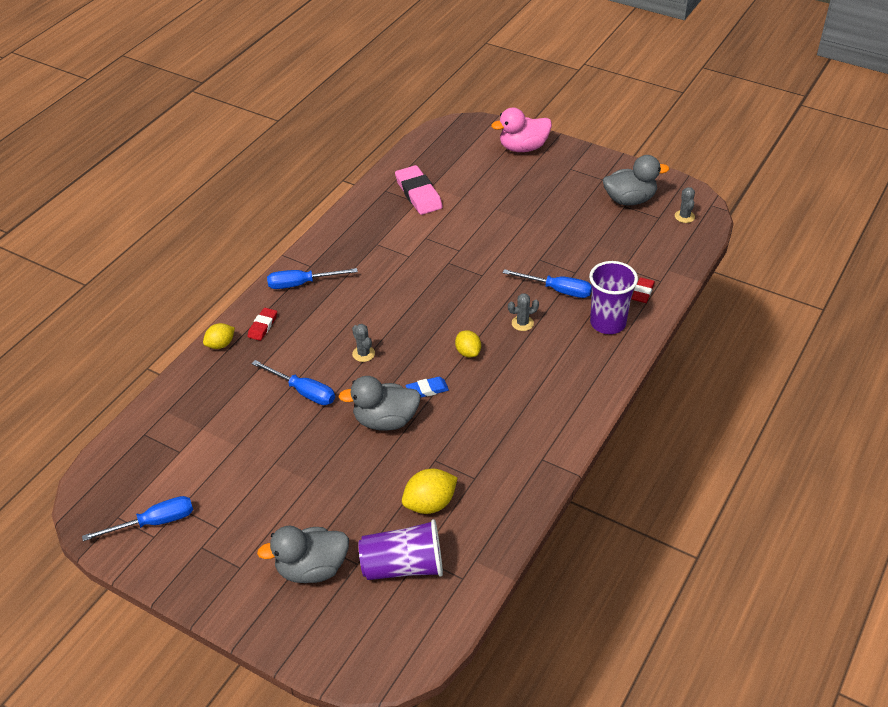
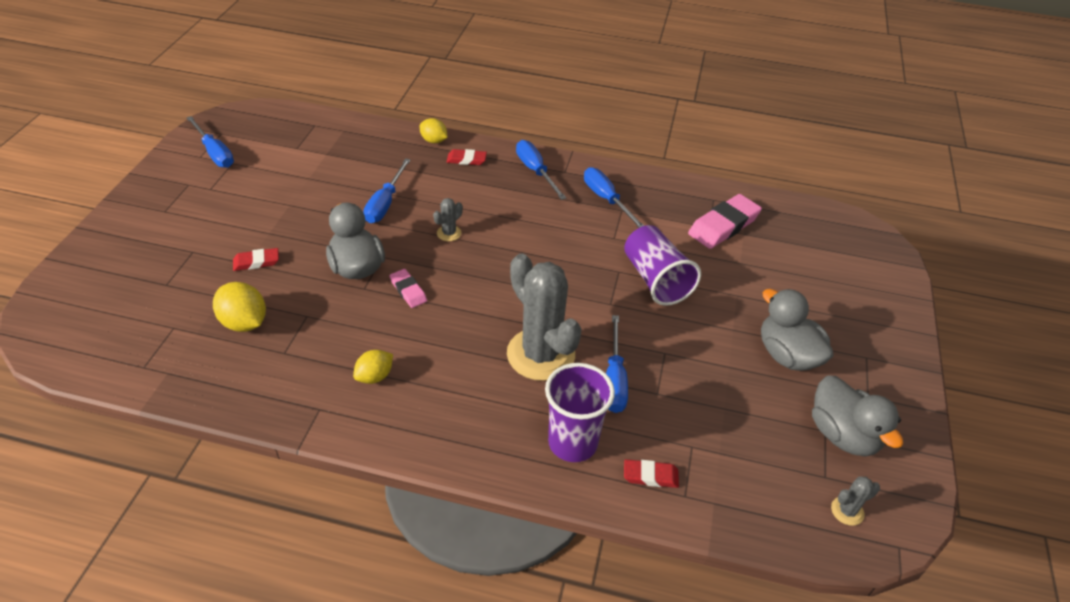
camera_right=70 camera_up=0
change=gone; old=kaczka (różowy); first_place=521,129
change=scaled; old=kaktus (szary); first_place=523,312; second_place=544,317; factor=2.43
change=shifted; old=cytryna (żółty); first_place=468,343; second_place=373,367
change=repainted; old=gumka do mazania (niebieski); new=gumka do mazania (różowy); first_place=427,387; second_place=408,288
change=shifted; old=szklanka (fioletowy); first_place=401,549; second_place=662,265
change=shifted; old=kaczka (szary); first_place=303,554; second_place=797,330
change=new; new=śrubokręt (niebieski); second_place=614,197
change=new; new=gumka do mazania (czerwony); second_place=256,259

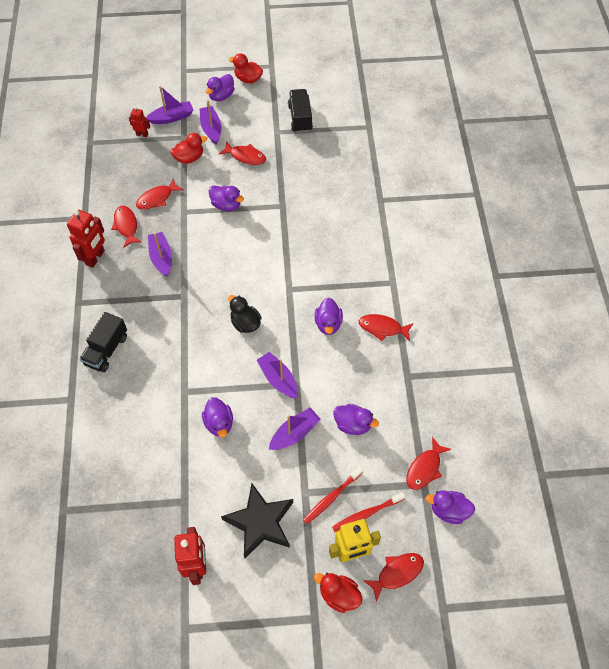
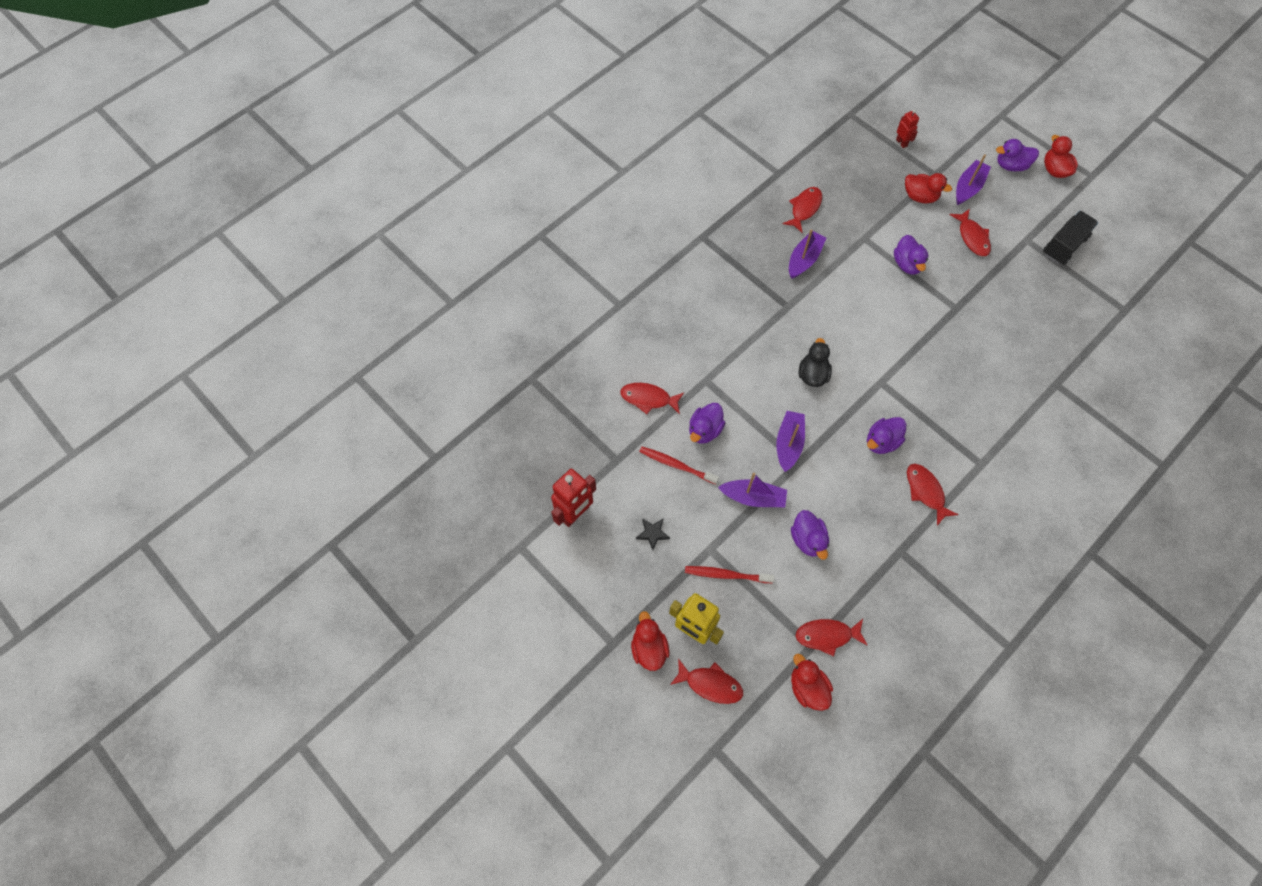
camera_right=50 camera_up=5
change=gone; old=łódka (fioletowy); first_place=169,105
change=shifted; old=ryba (czerwony); first_place=160,193; second_place=652,398
change=gone; old=robot (czerwony); first_place=86,238
change=gone; old=ciężarówka (czarny); first_place=103,342
change=scaled; old=gwiazda (czarny); first_place=257,520; second_place=653,534; factor=0.42
change=repainted; old=kaczka (fioletowy); new=kaczka (czerwony); first_place=450,507; second_place=812,682
change=shifted; old=szczoteczka do zębów (czerwony); first_place=368,512; second_place=679,466

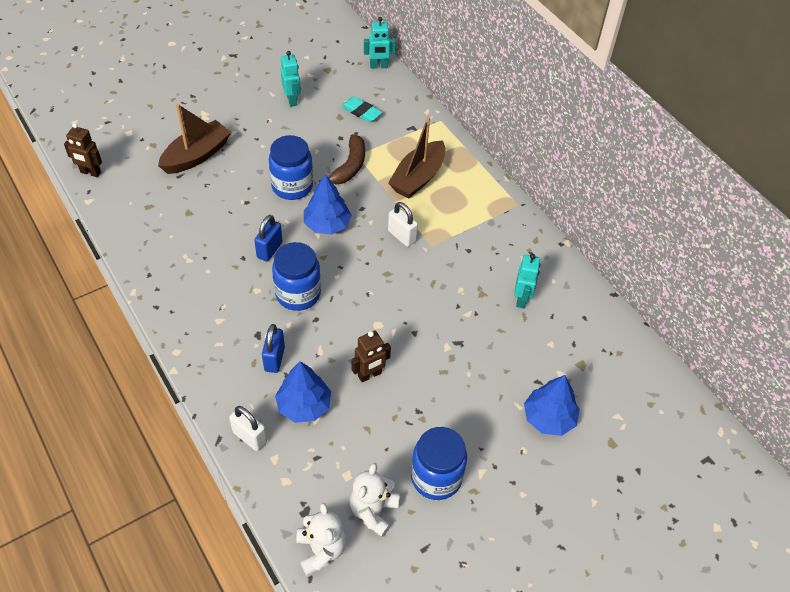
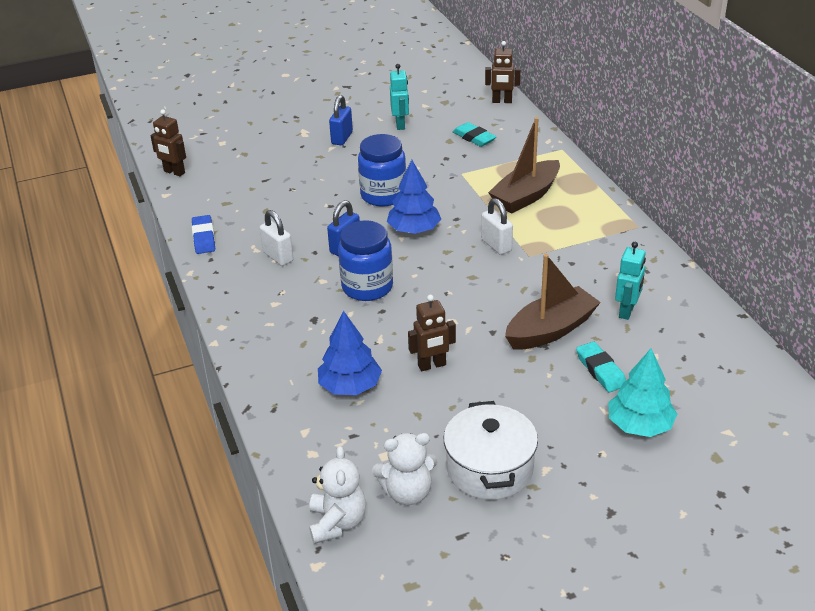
camera_right=15 camera_up=-15
change=repainted; old=robot (turkusowy); new=robot (brązowy); first_place=380,43; second_place=503,72
change=shifted; old=łódka (brązowy); first_place=194,138; second_place=553,301
change=gone; old=banan (brązowy); first_place=342,159
change=shifted; old=kłódka (niebieski); first_place=273,348; second_place=341,120
change=repainted; old=drzewko (niebieski); new=drzewko (turkusowy); first_place=552,405; second_place=642,393
change=shifted; old=kłódka (biały); first_place=248,428; second_place=277,238
change=swapped; old=słoik (niebieski); new=garnek (biały); first_place=439,463; second_place=491,450
change=rotated; old=miś (biały); first_place=375,500; second_place=404,469; degrees=-135
change=new; new=gumka do mazania (niebieski); second_place=203,234
change=new; new=gumka do mazania (turkusowy); second_place=601,367

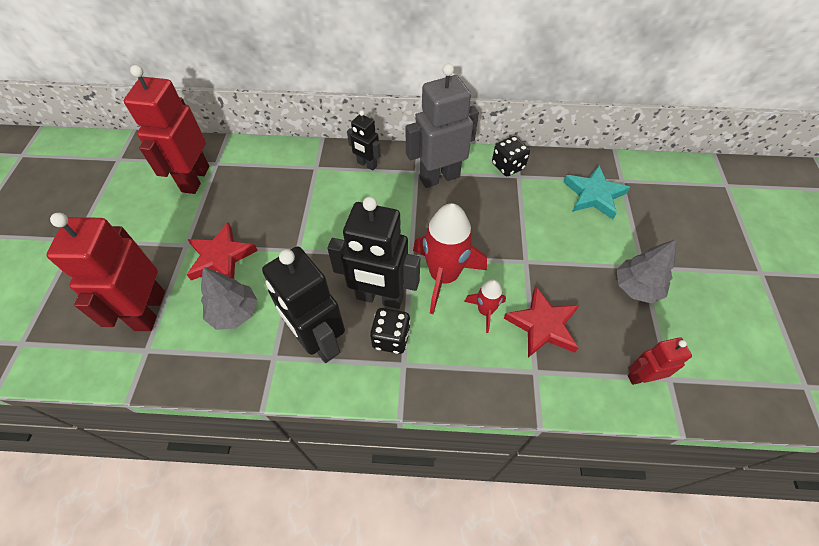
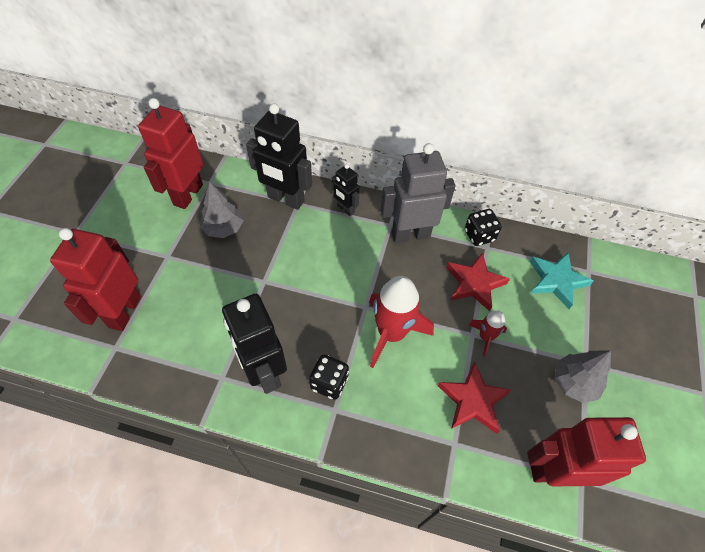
camera_right=10 camera_up=0
change=shifted; old=robot (czarny); first_place=373,253; second_place=279,156
change=shifted; old=gwiazda (czerwony); first_place=222,251; second_place=478,282
change=shifted; old=drzewko (szary); first_place=229,298; second_place=222,210
change=shifted; old=rakieta (czerwony); first_place=485,306; second_place=487,334
change=scaled; old=robot (czerwony); first_place=660,361; second_place=586,451; factor=1.88

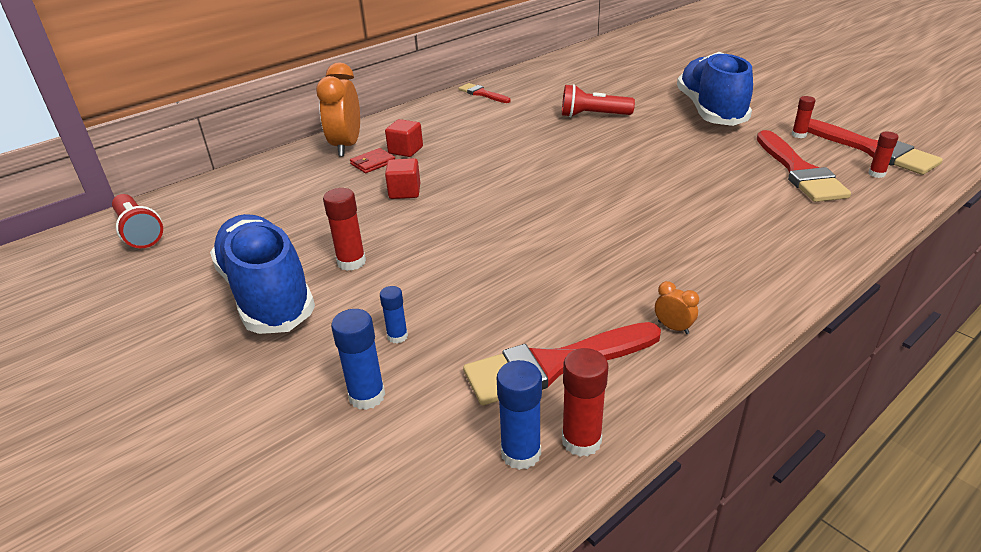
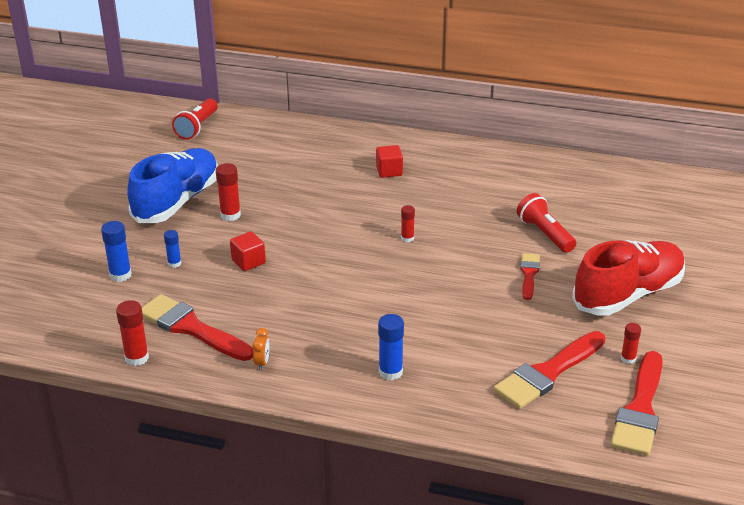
camera_right=55 camera_up=0
change=repainted; old=but (niebieski); new=but (czerwony); first_place=715,89; second_place=628,278
change=gone; old=budzik (pomarańczowy); first_place=338,110
change=shifted; old=pędzel (czerwony); first_place=485,93; second_place=530,276
change=shifted; old=klej w sztyfcie (czerwony); first_place=883,155; second_place=408,223
change=gone; old=portfel (czerwony); first_place=372,160
change=shifted; old=sześcian (czerwony); first_place=402,178; second_place=248,251
change=shifted; old=klej w sztyfcie (niebieski); first_place=519,415; second_place=391,347

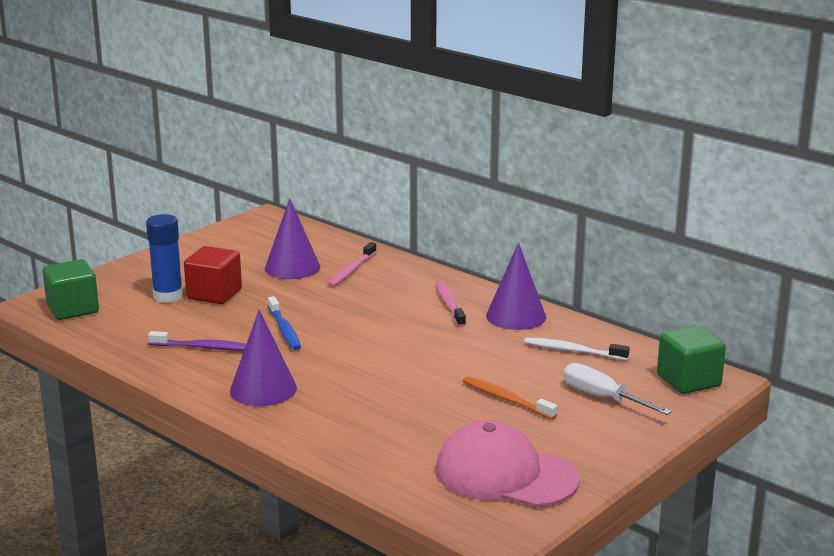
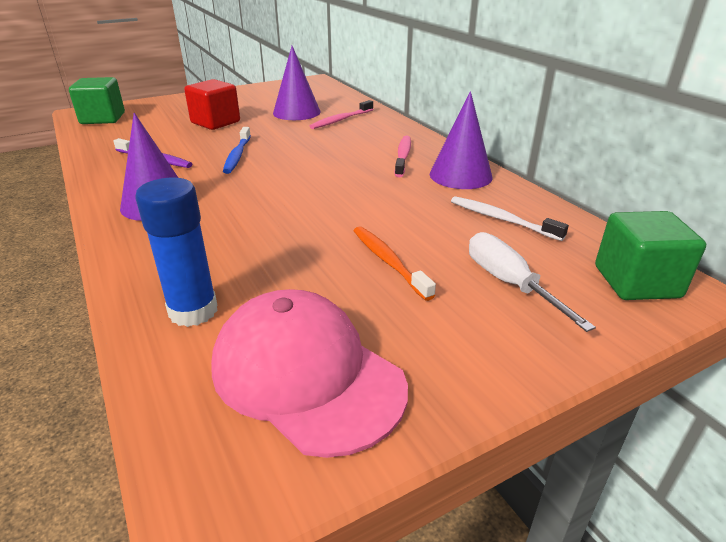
camera_right=20 camera_up=10
change=shifted; old=klej w sztyfcie (niebieski); first_place=164,258; second_place=176,252

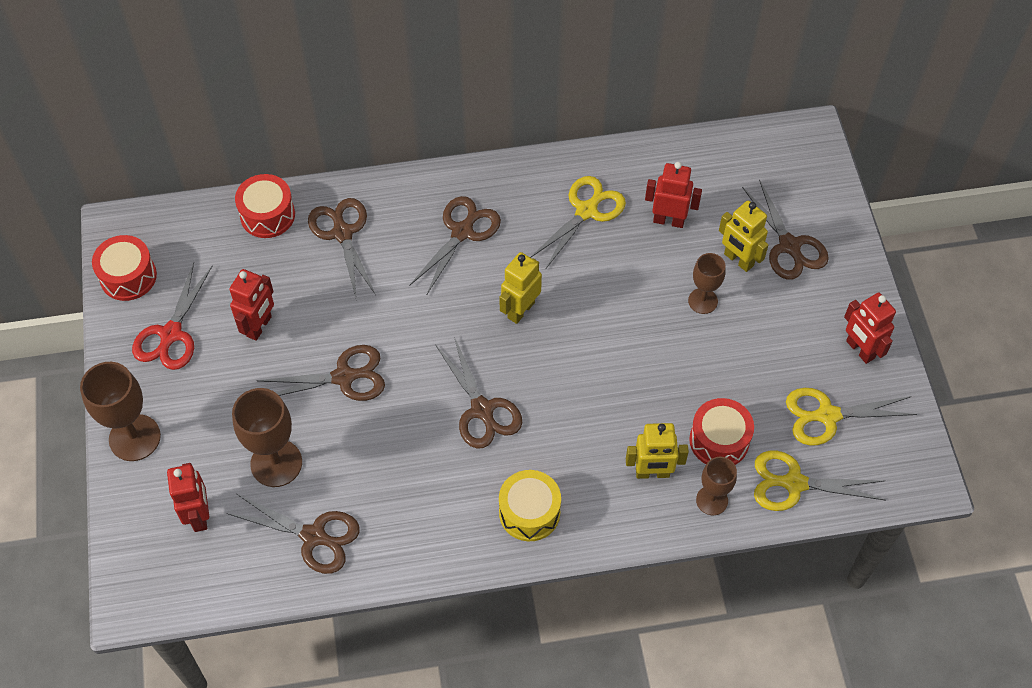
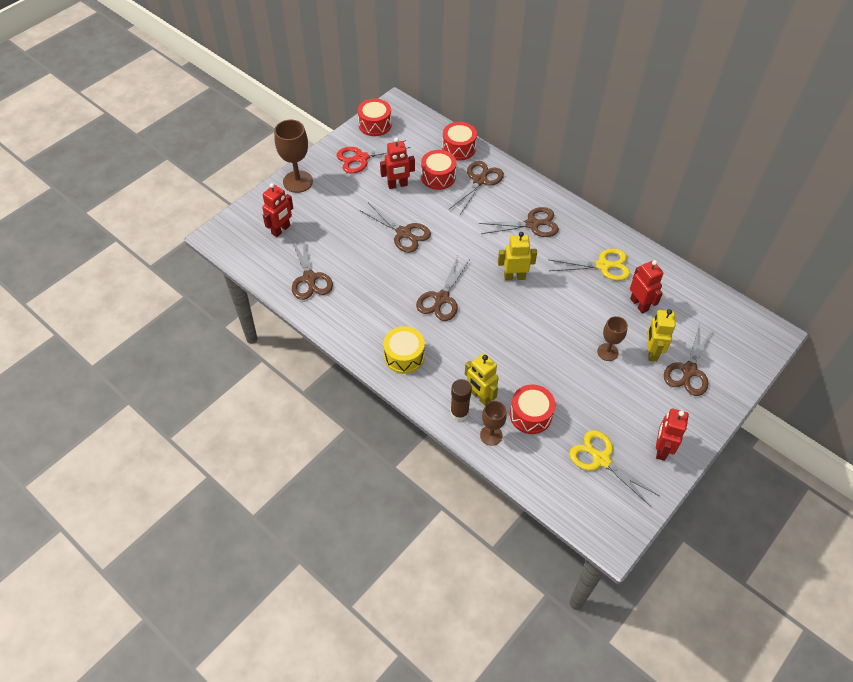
camera_right=50 camera_up=-5
change=gone; old=kielich (brązowy); first_place=267,437
change=gone; old=nożyczki (żółty); first_place=819,481
change=new; new=bęben (czerwony); second_place=438,170
change=new; new=klej w sztyfcie (brązowy); second_place=461,400

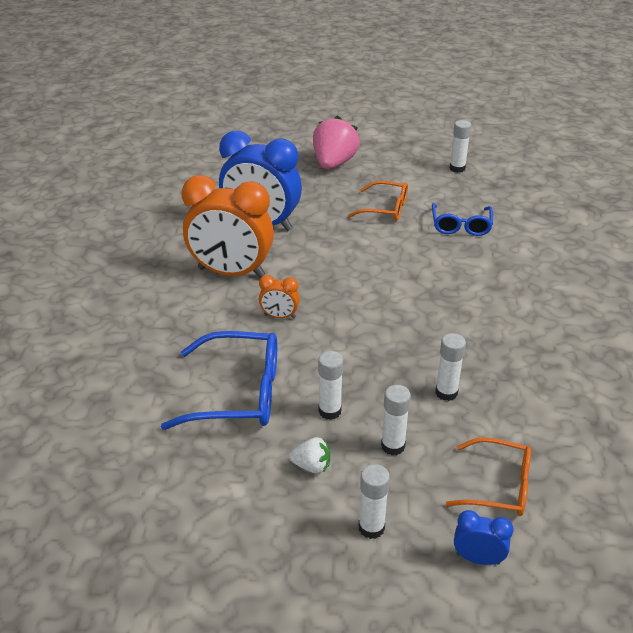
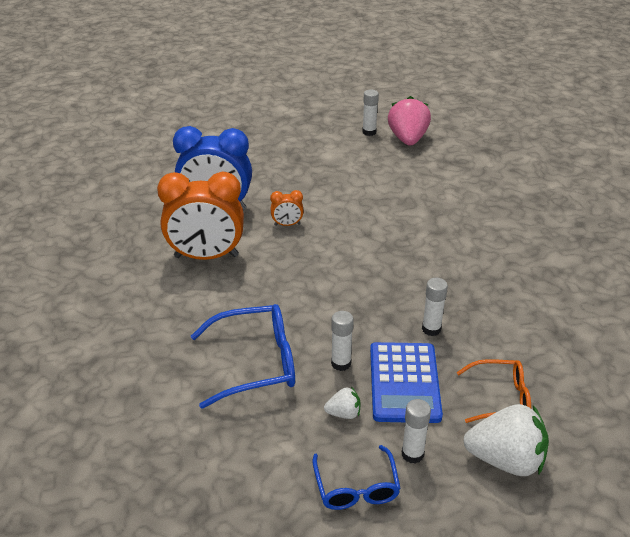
camera_right=-15 camera_up=0
change=shifted; old=truskawka (różowy); first_place=336,142; second_place=409,121
change=gone; old=okulary (pomarańczowy); first_place=378,201
change=shifted; old=okulary (niebieski); first_place=462,219; second_place=356,477
change=shifted; old=budzik (pomarańczowy); first_place=279,297; second_place=287,208
change=swapped; old=klej w sztyfcie (biały); new=kalkulator (niebieski); first_place=396,420; second_place=406,382
change=swapped; old=budzik (niebieski); new=truskawka (biały); first_place=483,537; second_place=506,440

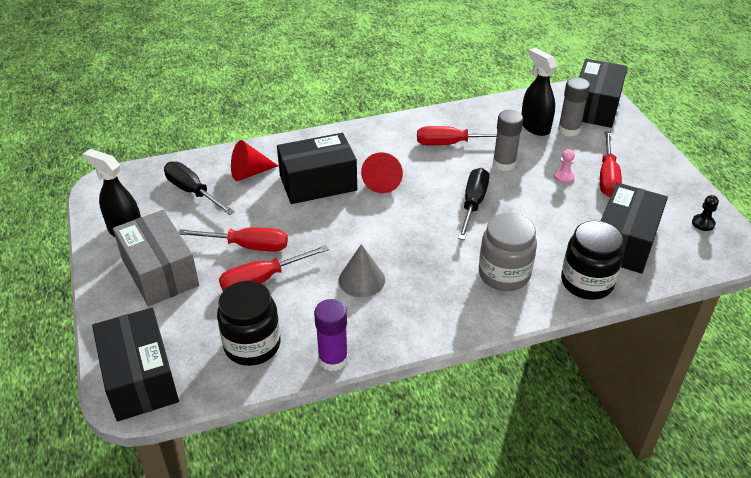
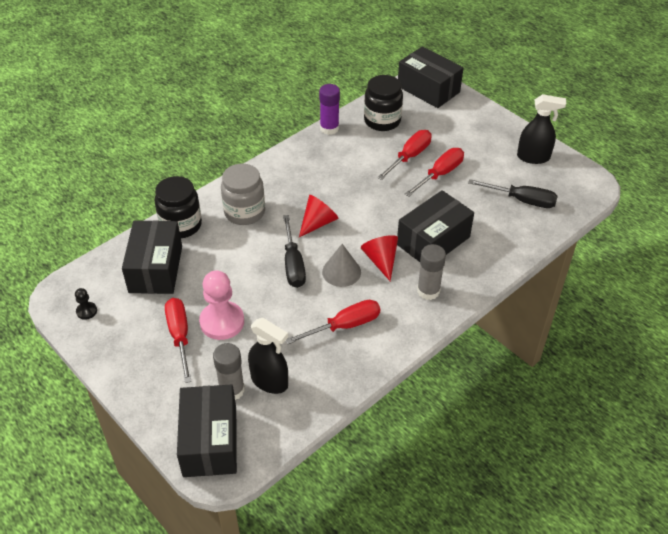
camera_right=155 camera_up=5
change=shifted; old=klej w sztyfcie (szary); first_place=508,140; second_place=431,272
change=shifted; old=stożek (czerwony); first_place=254,160; second_place=318,216
change=scaled; old=pionek (różowy); first_place=564,166; second_place=221,305; factor=2.15
change=gone; old=pudełko (szary); first_place=156,258
change=rotated; old=śrubokręt (czerwony); first_place=233,239; second_place=434,172; degrees=150
change=shifted; old=stożek (szary); first_place=362,270; second_place=341,265

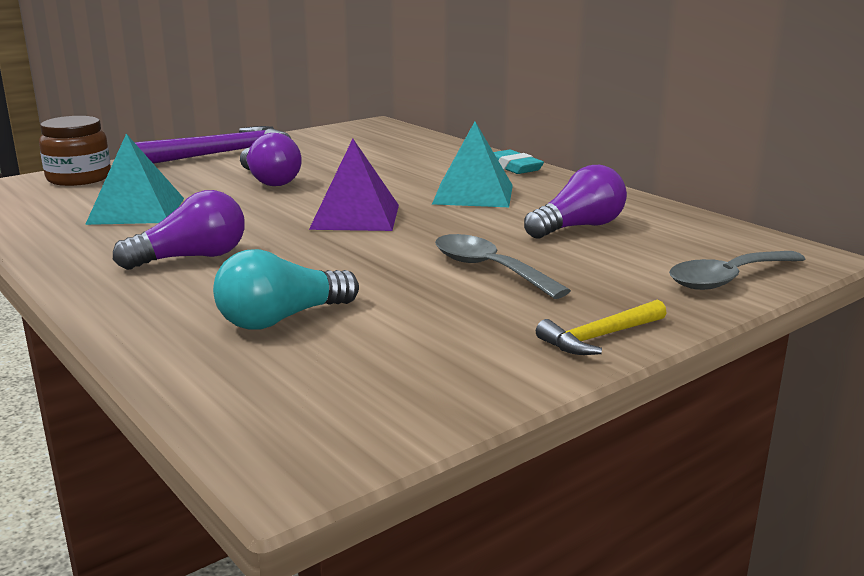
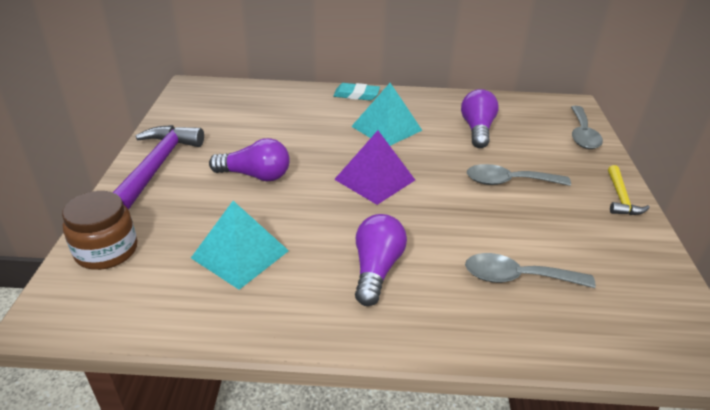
camera_right=-50 camera_up=15
change=swapped; old=żarówka (turkusowy); new=łyżka (szary); first_place=286,289; second_place=530,270

